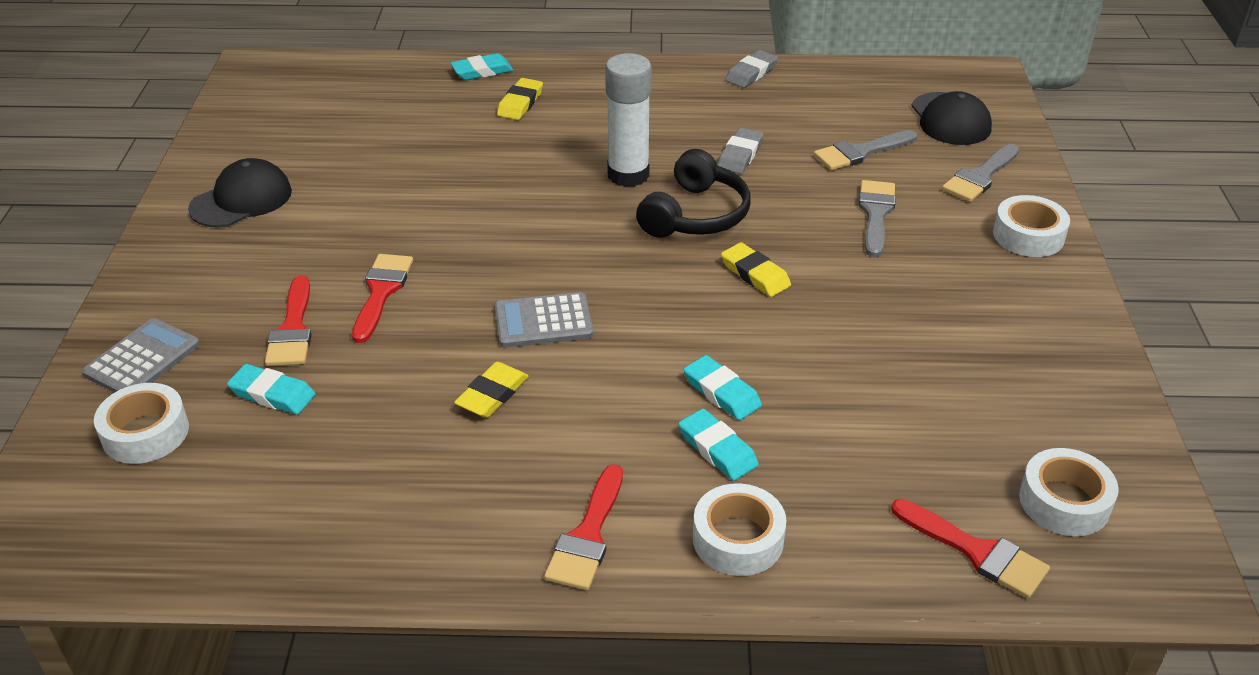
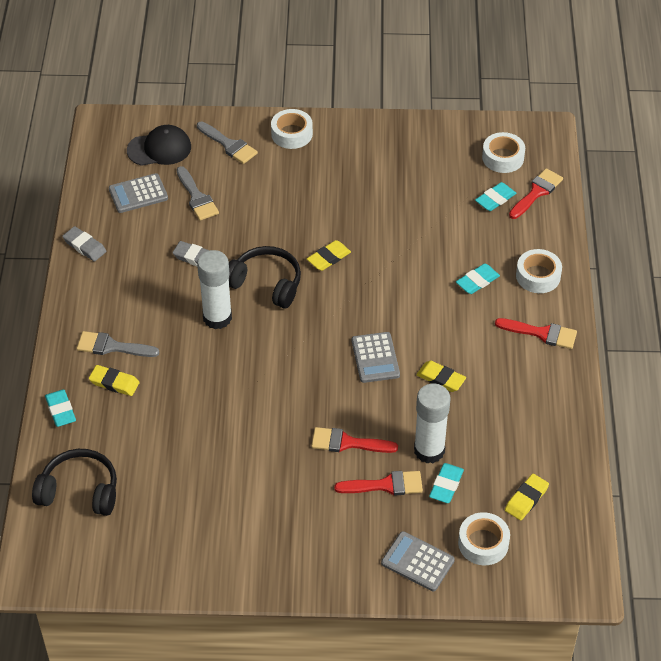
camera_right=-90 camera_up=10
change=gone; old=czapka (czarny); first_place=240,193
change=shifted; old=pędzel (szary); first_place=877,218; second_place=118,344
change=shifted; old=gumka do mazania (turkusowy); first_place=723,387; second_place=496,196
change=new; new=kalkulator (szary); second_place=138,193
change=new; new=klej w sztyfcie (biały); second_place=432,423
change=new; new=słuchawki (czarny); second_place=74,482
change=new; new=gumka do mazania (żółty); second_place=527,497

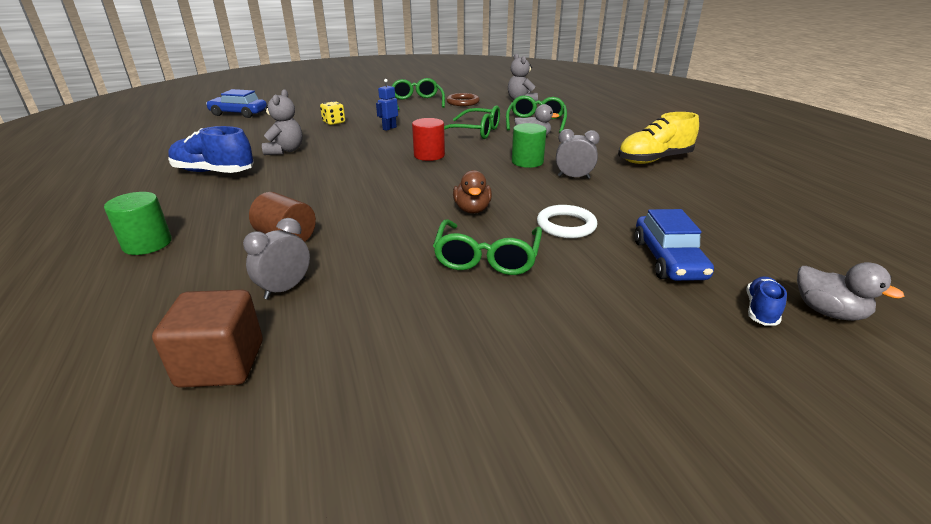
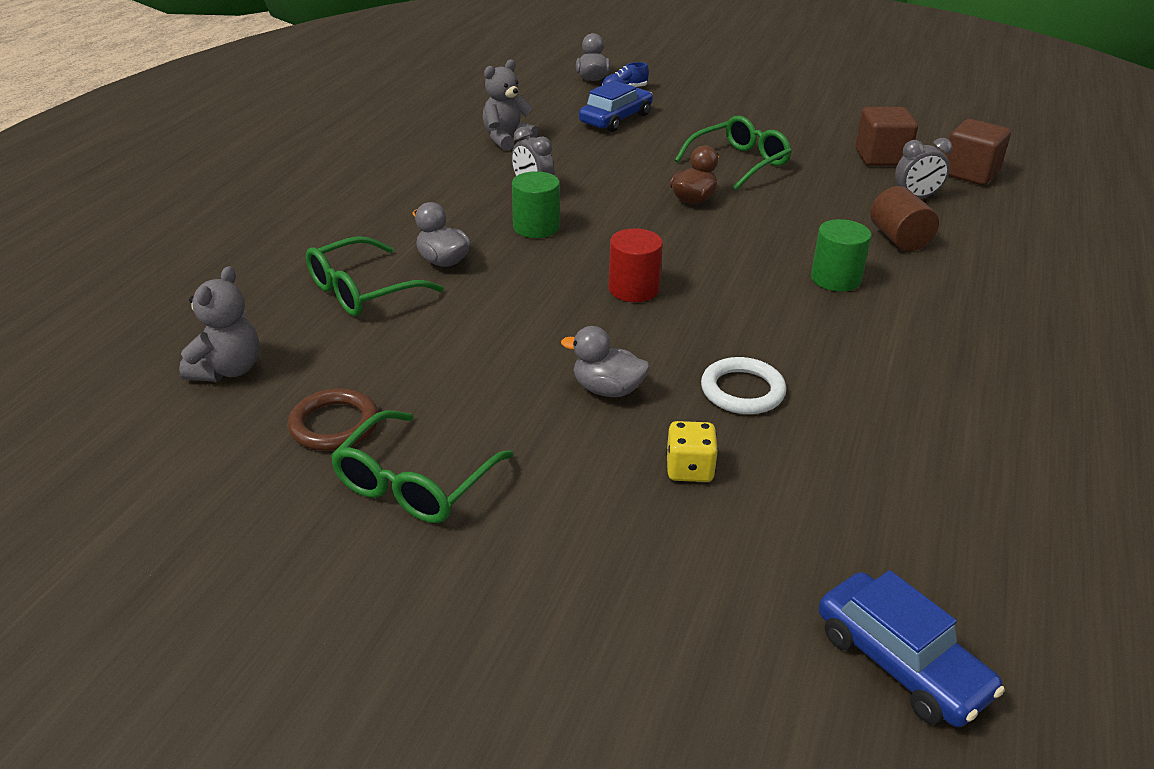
camera_right=-140 camera_up=5
change=swapped; old=robot (niebieski); new=kaczka (szary); first_place=387,105; second_place=605,361
change=shifted; old=miś (szary); first_place=282,122; second_place=510,105
change=gone; old=okulary (zielony); first_place=472,122
change=gone; old=but (żółty); first_place=658,138
change=gone; old=but (niebieski); first_place=211,149
change=shifted; old=walec (zielony); first_place=138,223; second_place=841,255
change=shifted; old=pierścień (biały); first_place=567,221; second_place=743,385
change=new; new=sześcian (brązowy); second_place=886,136

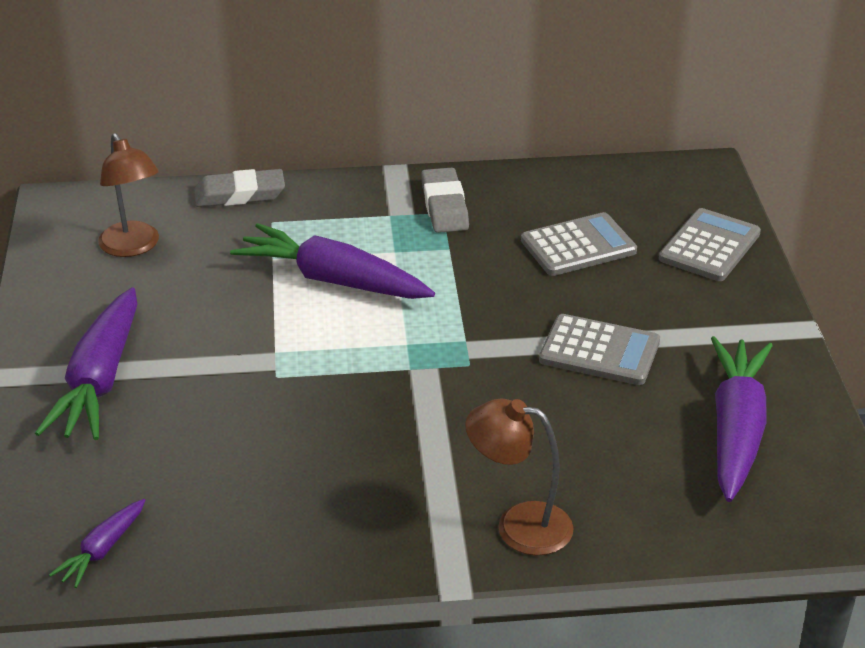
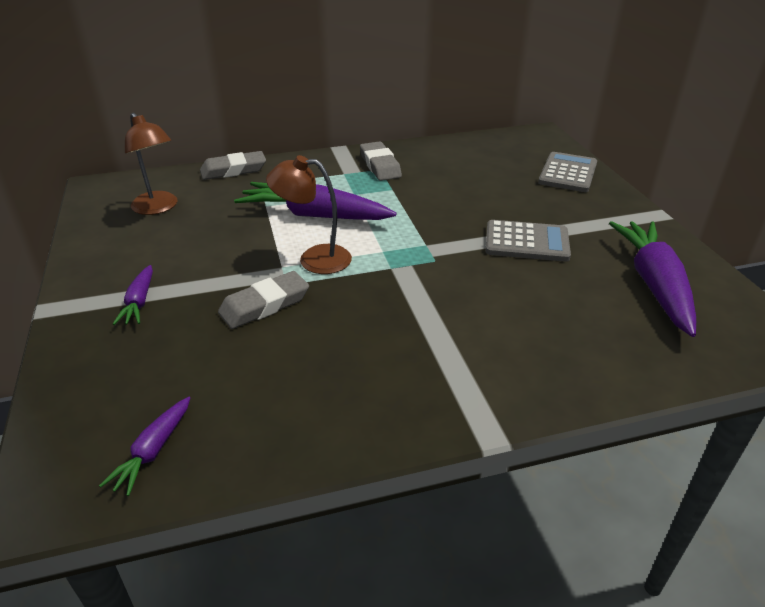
camera_right=-10 camera_up=0
change=gone; old=kalkulator (szary); first_place=579,244
change=scaled; old=marchewka (fioletowy); first_place=86,363; second_place=133,295; factor=0.49
change=shifted; old=lampka (brązowy); first_place=520,477; second_place=309,214
change=new; new=gumka do mazania (szary); second_place=263,300

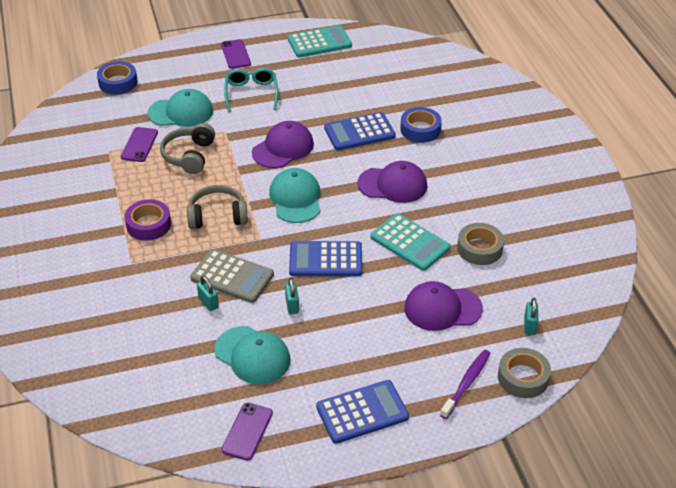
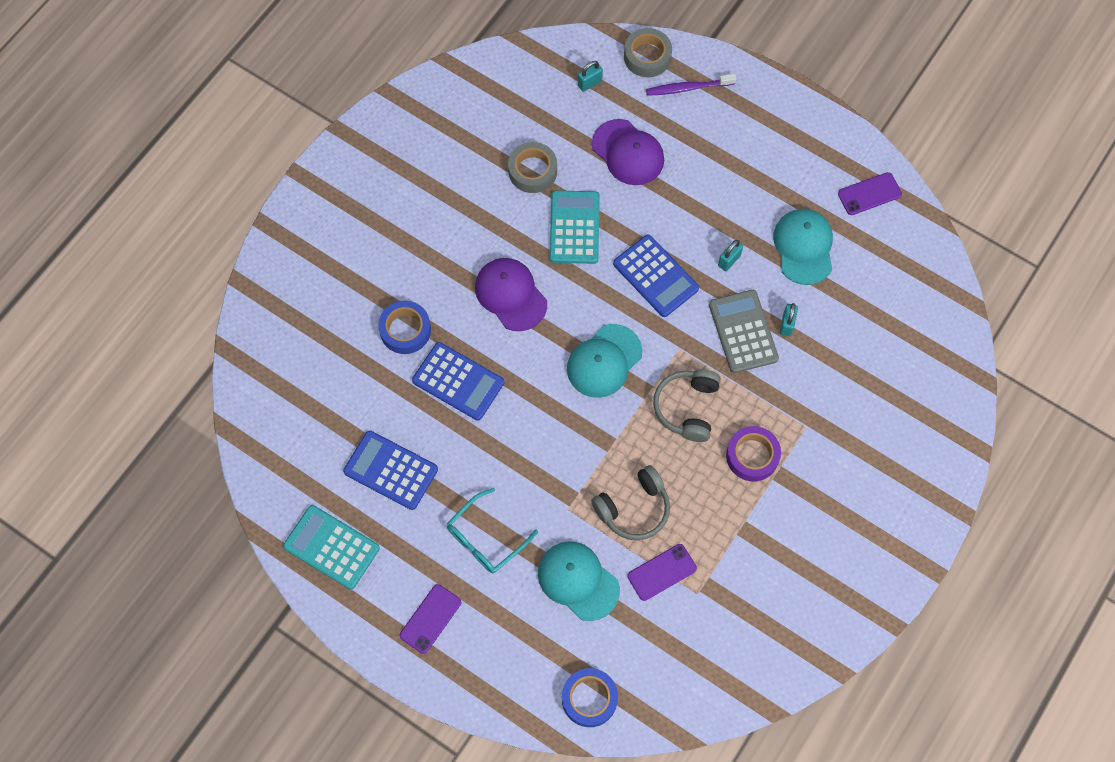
camera_right=-130 camera_up=25
change=gone; old=czapka (fioletowy); first_place=283,144
change=rotated; old=słuchawki (szary); first_place=217,207; second_place=687,405; degrees=60
change=shifted; old=kalkulator (niebieski); first_place=362,412; second_place=390,470

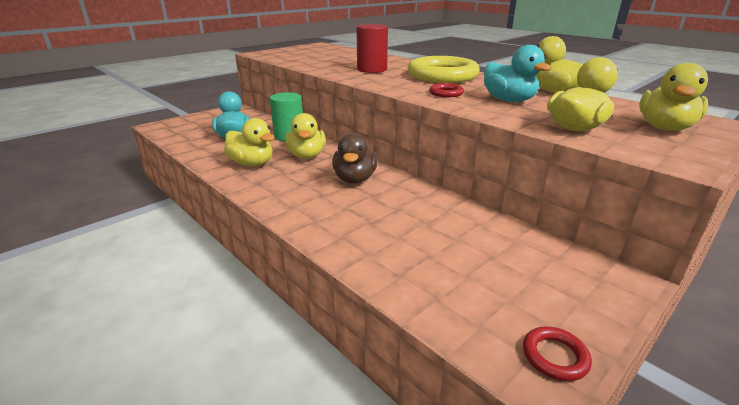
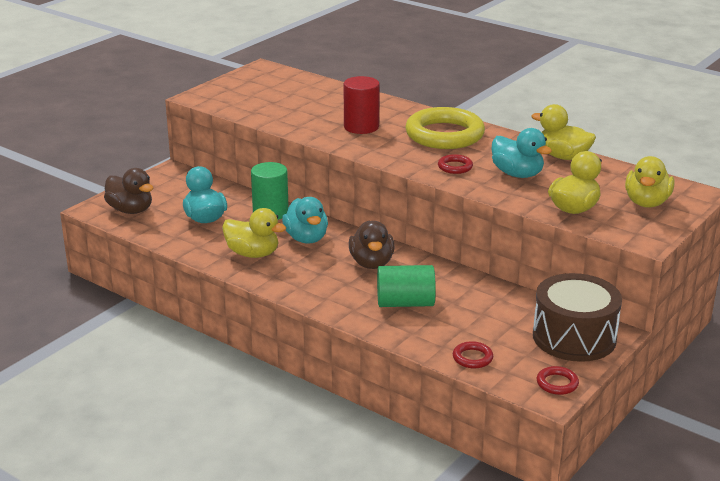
camera_right=-10 camera_up=0
change=repainted; old=kaczka (żółty); new=kaczka (turkusowy); first_place=305,136; second_place=305,220
change=new; new=kaczka (brązowy); second_place=128,191
change=new; new=walec (zielony); second_place=406,286
change=new; new=bęben (brązowy); second_place=577,317
change=new; new=pierścień (czerwony); second_place=473,354

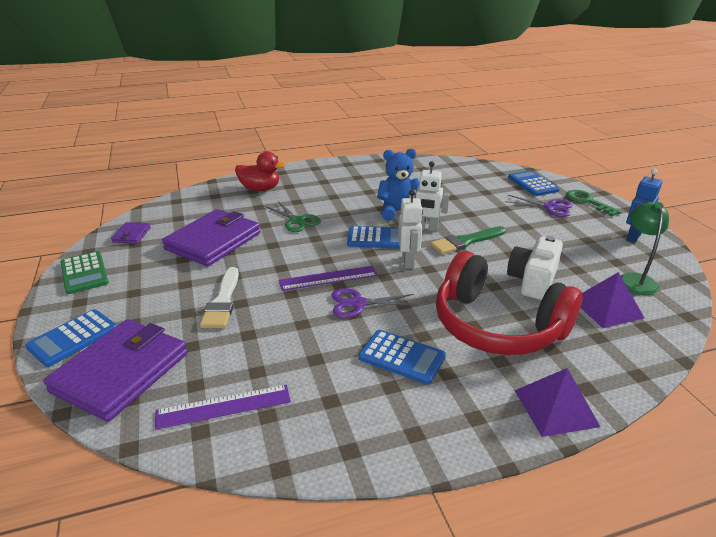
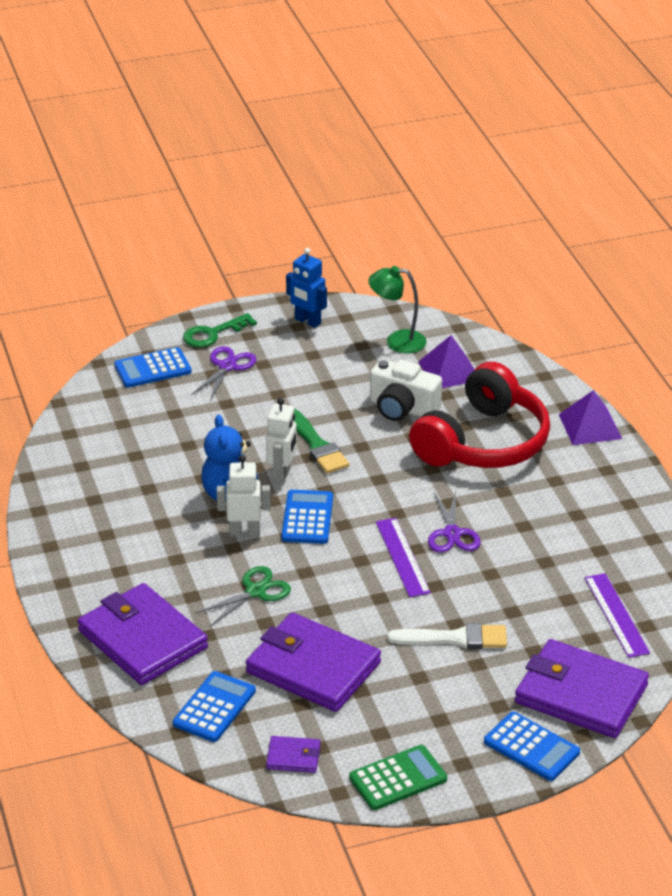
camera_right=-90 camera_up=5
change=swapped; old=kaczka (czerwony); new=portfel (fioletowy); first_place=260,171; second_place=143,634
change=shifted; old=robot (biały); first_place=410,229; second_place=244,495
change=shifted; old=kalkulator (niebieski); first_place=402,357; second_place=214,706

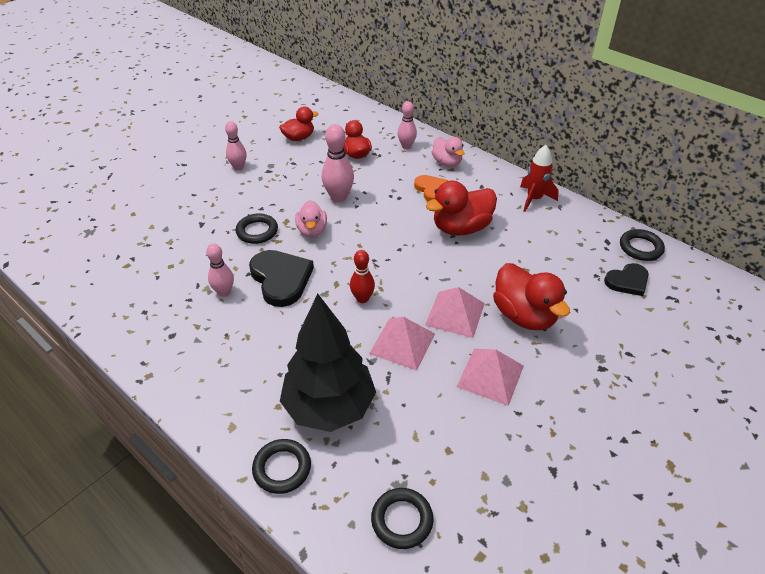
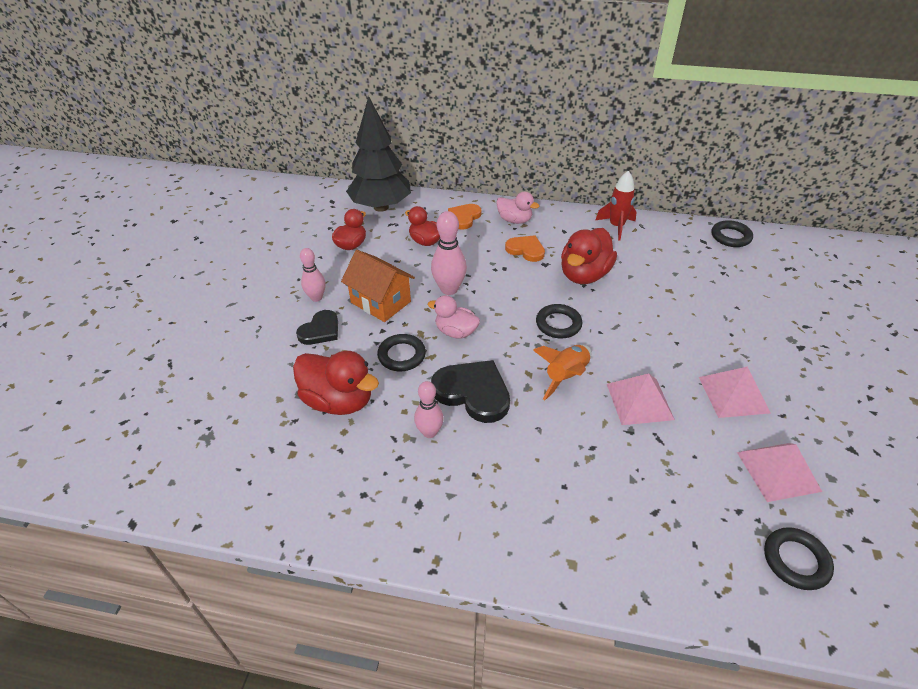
camera_right=-30 camera_up=0
change=swapped; old=kręgiel (różowy); new=serce (pomarańczowy); first_place=407,125; second_place=464,217
change=rotated; old=kaczka (różowy); first_place=311,219; second_place=454,316; degrees=150
change=swapped; old=kręgiel (czerwony); new=rakieta (pomarańczowy); first_place=362,276; second_place=562,372
change=shifted; old=kaczka (czerwony); first_place=531,296; second_place=336,383
change=shifted; old=serce (czarny); first_place=626,279; second_place=317,327
change=shifted; old=piramida (różowy); first_place=455,312; second_place=779,472
change=shifted; old=drzewko (czarny); first_place=328,363; second_place=378,154
change=shifted; old=pierścień (czarny); first_place=281,466; second_place=559,321
change=new; new=domek (pomarańczowy); second_place=378,286

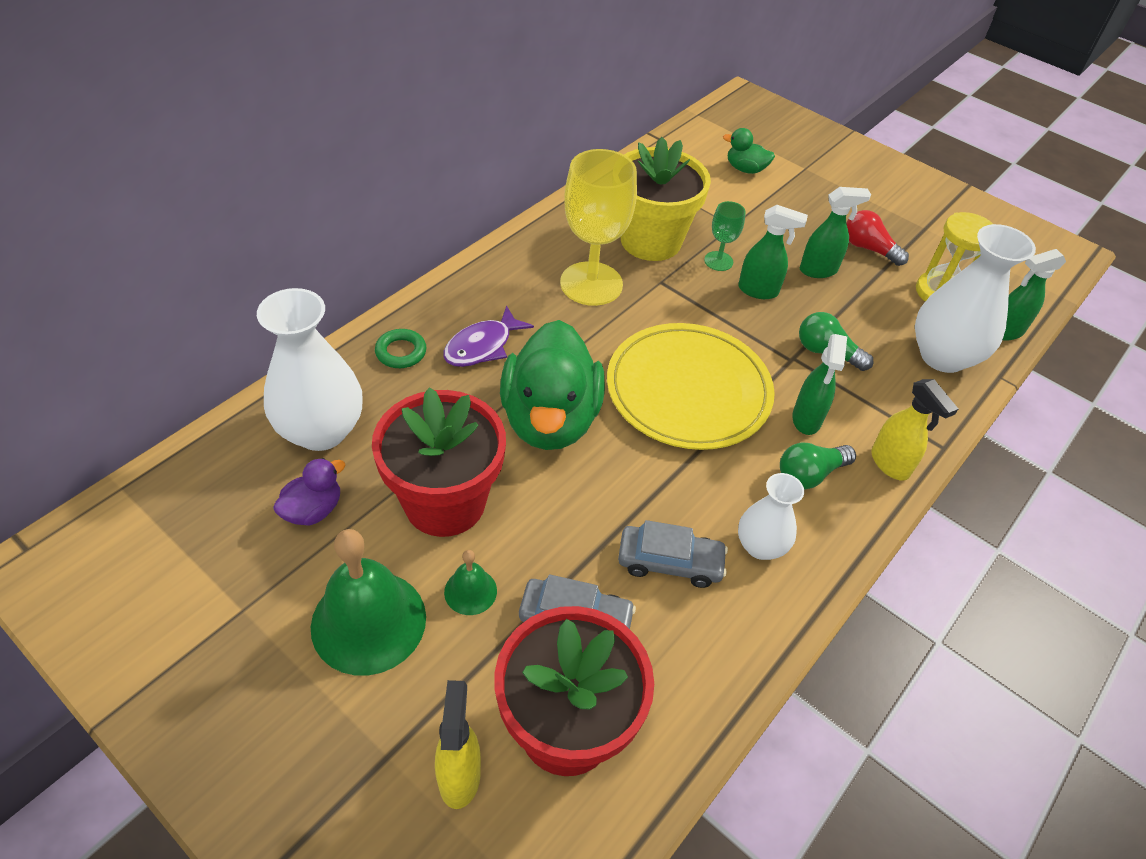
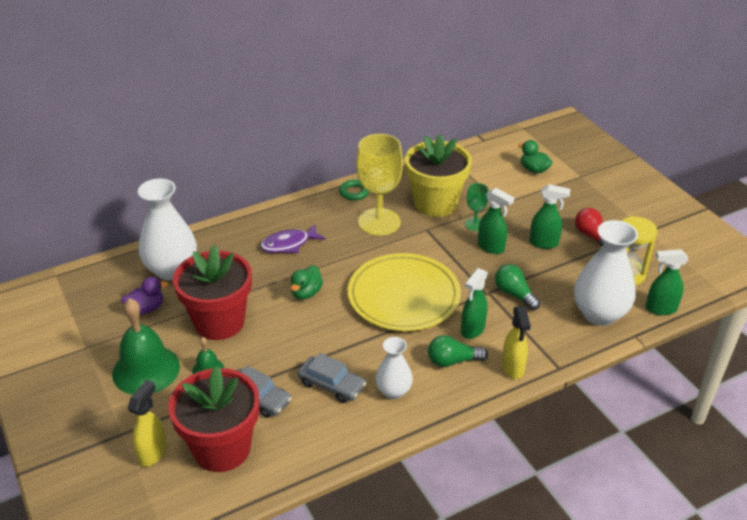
camera_right=25 camera_up=-10
change=scaled; old=kaczka (zielony); first_place=552,385; second_place=307,282; factor=0.46
change=shifted; old=pierścień (zielony); first_place=401,348; second_place=354,190

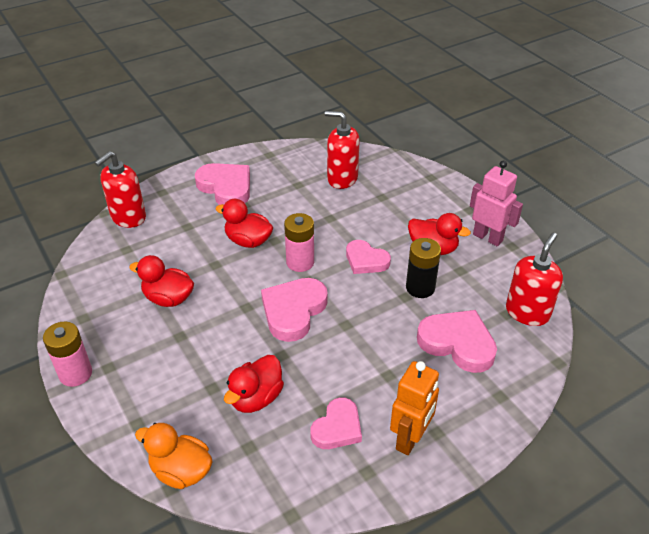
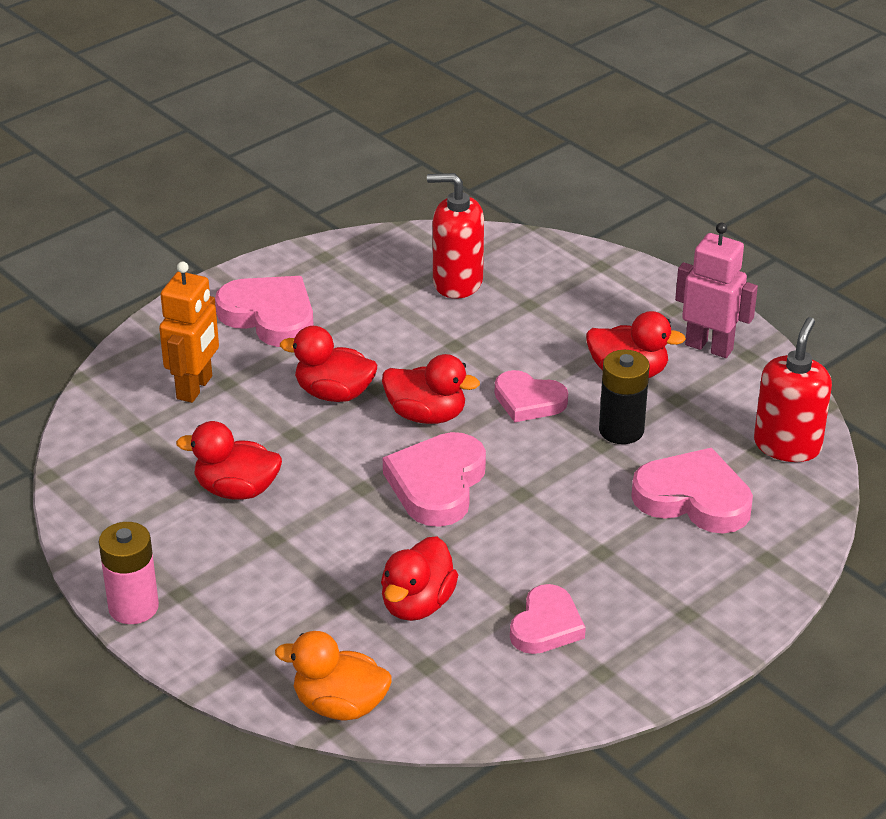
camera_right=-10 camera_up=-5
change=gone; old=dozownik mydła (czerwony); first_place=120,189
change=swapped; old=bateria (różowy); new=kaczka (czerwony); first_place=299,242; second_place=431,389
change=shifted; old=robot (pomarańczowy); first_place=414,408; second_place=189,332

